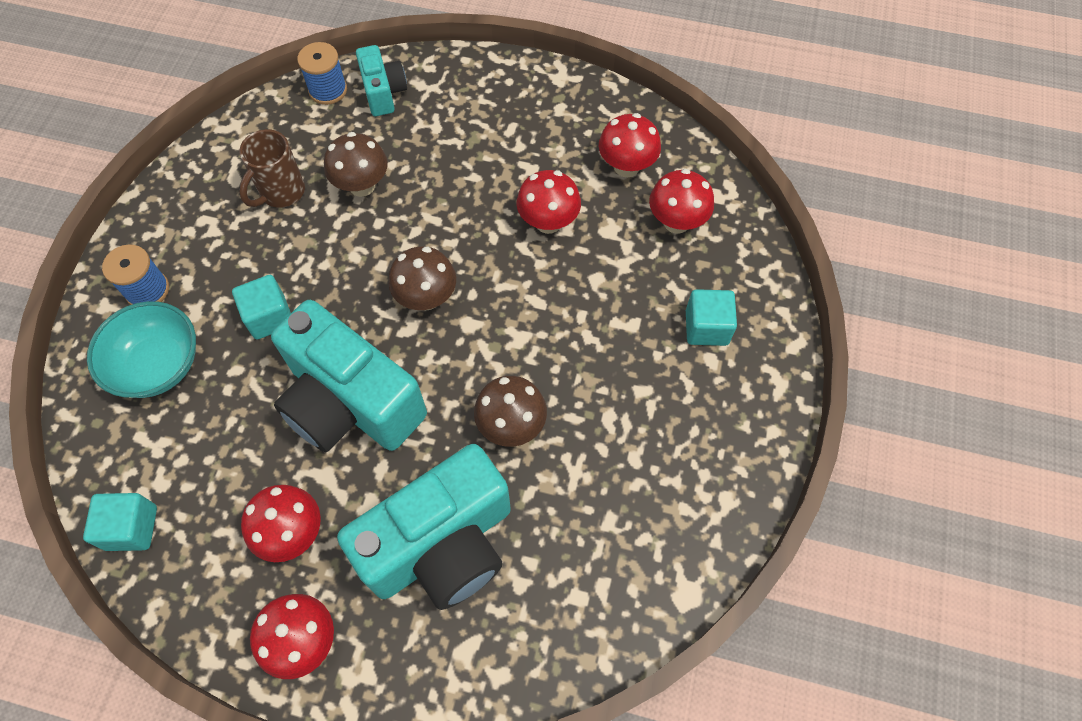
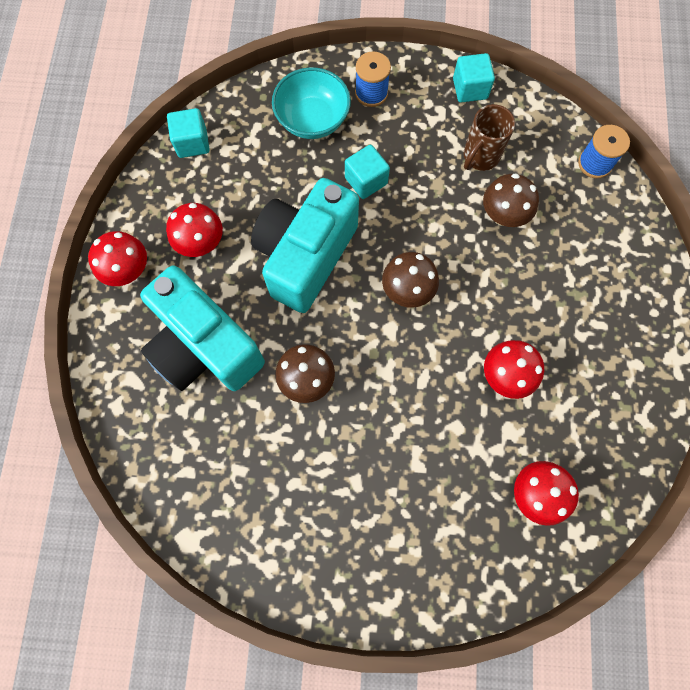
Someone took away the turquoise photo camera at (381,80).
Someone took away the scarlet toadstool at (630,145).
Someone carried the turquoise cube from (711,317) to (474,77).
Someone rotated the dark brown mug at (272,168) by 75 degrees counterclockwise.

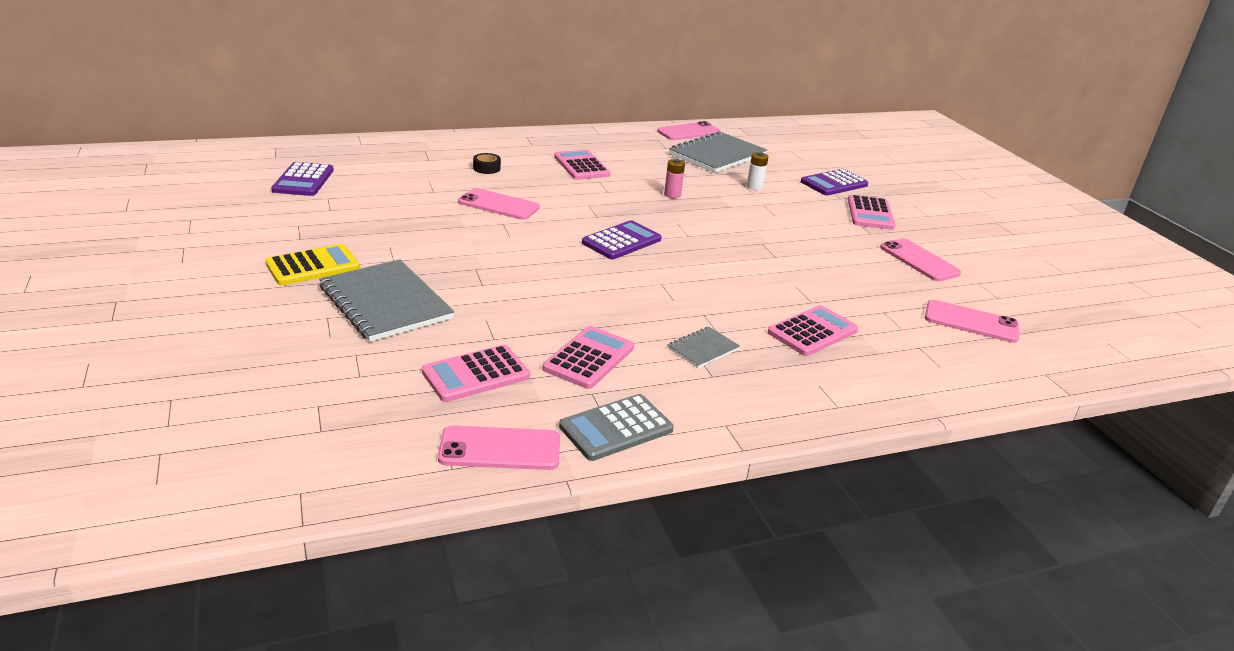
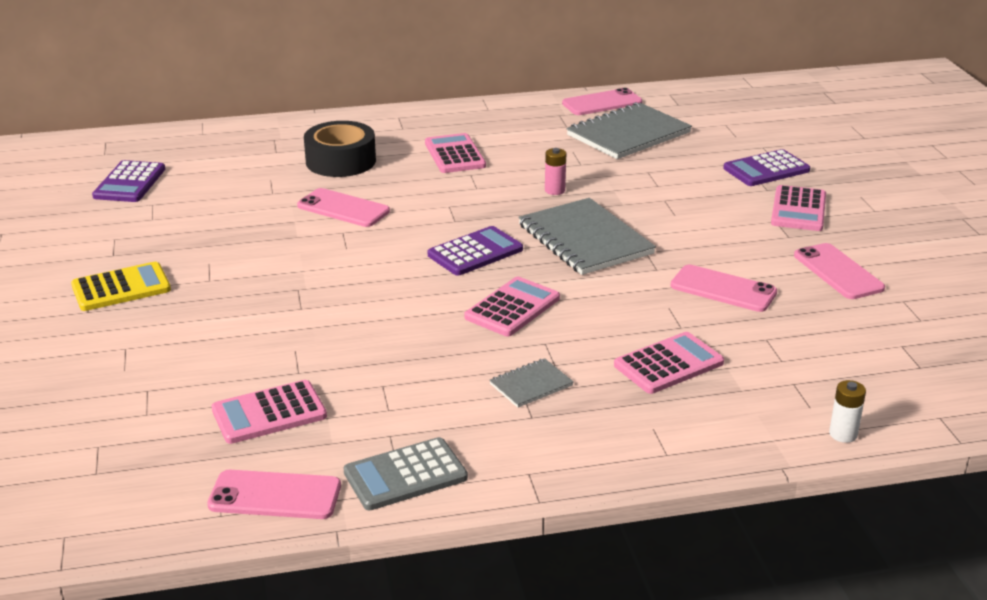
Someone carried the gray exercise book from (386,300) to (587,236).
Someone carried the pink adding machine from (588,357) to (512,306).
Someone carried the snow-white battery from (757,171) to (847,411).
Someone carried the pink mobile phone from (972,321) to (724,288).
Someone scaled the jet-black tape at (487,163) by 2.19.

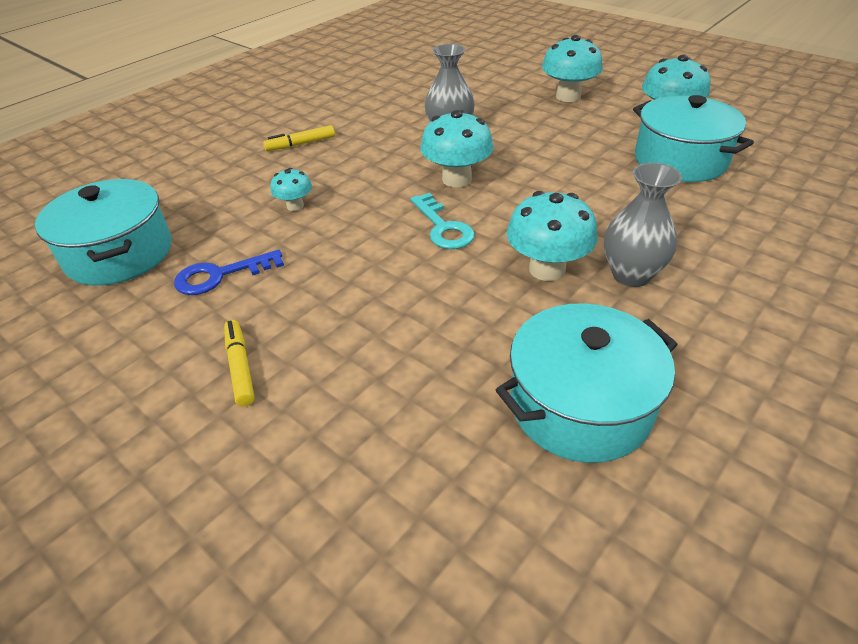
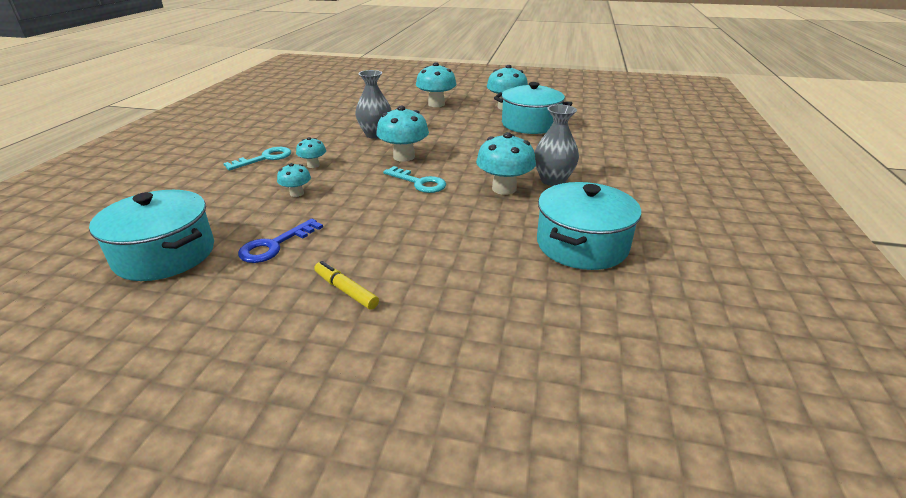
Someone put down the turquoise toadstool at (311,152).
Someone swapped the golden marker pen at (299,138) for the turquoise key at (257,158).

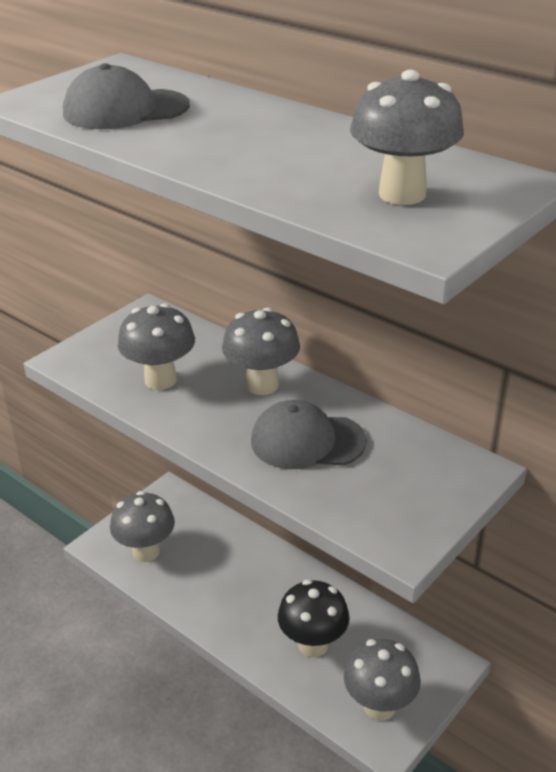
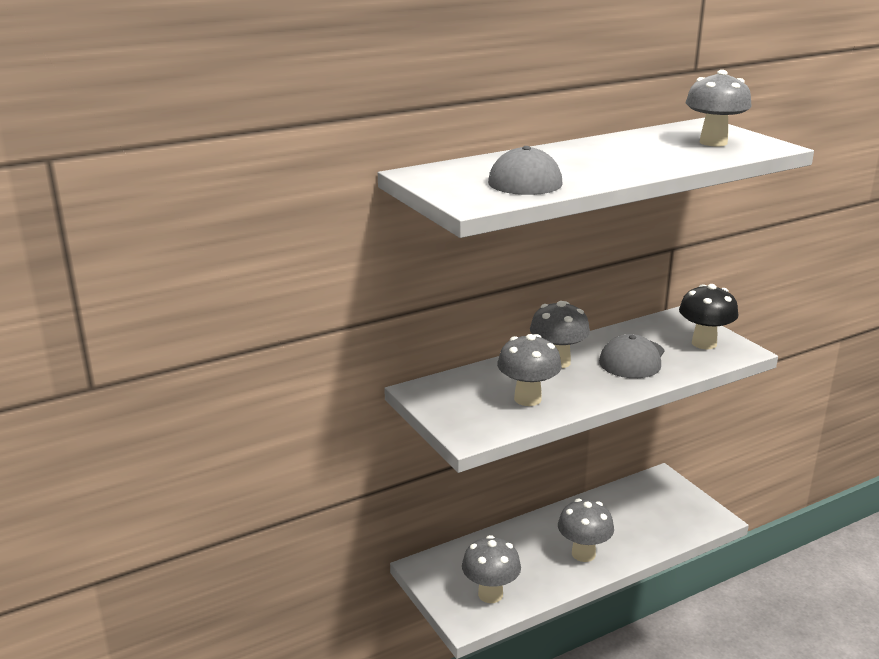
Someone carried the jet-black toadstool from (314,618) to (708,316).
Someone carried the gray toadstool from (382,680) to (586,530).

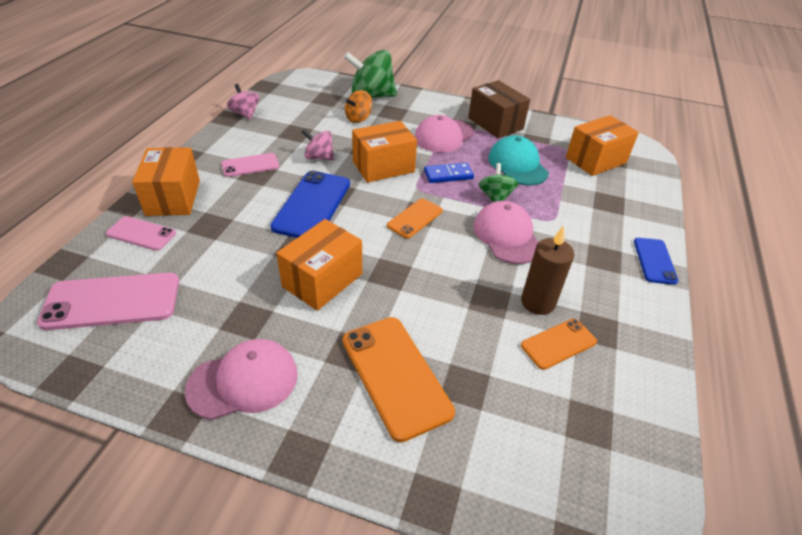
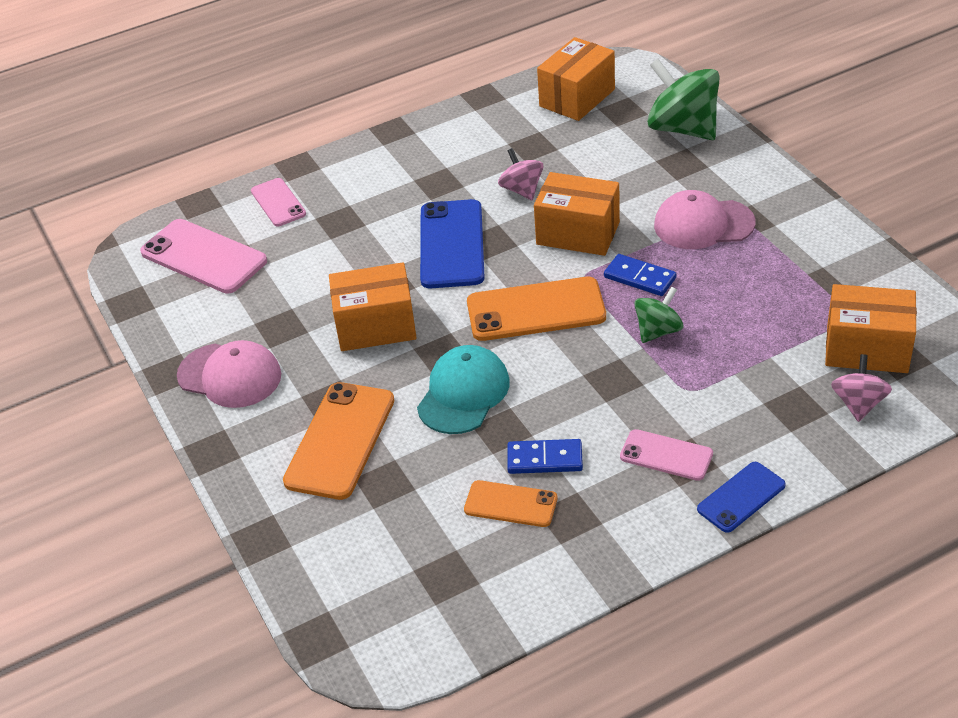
Someone took away the bright orange spinning top at (358,106).
Someone took away the dark brown box at (499,109).
Someone took away the pink baseball cap at (506,232).
Someone carried the bright orange box from (166,181) to (576,79).
Someone carried the pink mobile phone from (250,165) to (666,455).
Someone carried the pink spinning top from (243,102) to (861,388).
Someone carried the turquoise baseball cap from (518,160) to (463,389).
Someone swapped the dark brown wax candle at (547,270) for the cobalt domino at (545,456).
Someone rotated the cobalt mobile phone at (310,204) by 60 degrees counterclockwise.
Someone scaled the bright orange mobile phone at (415,218) by 1.72.

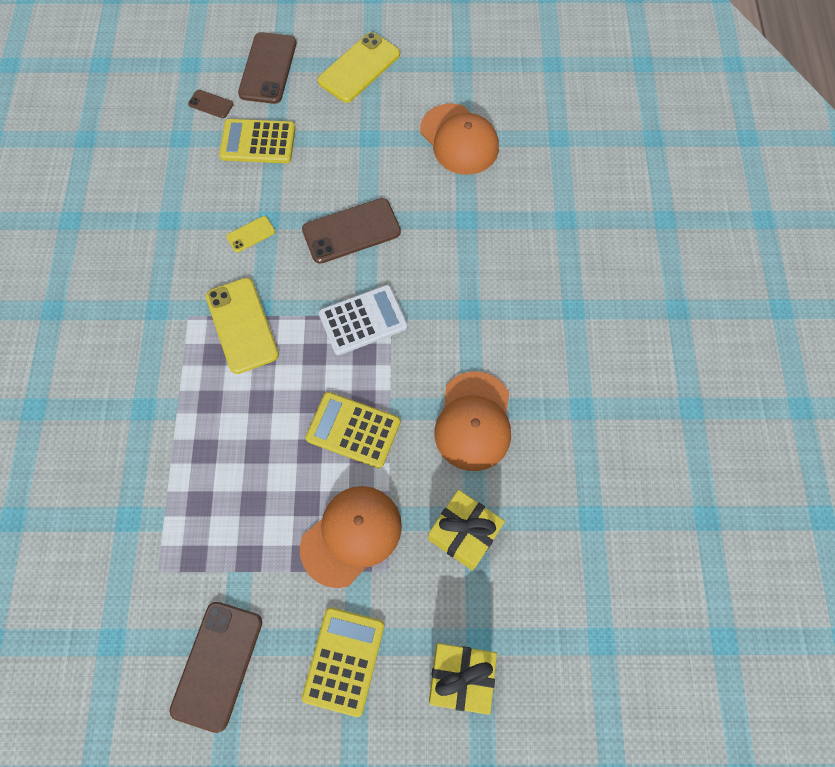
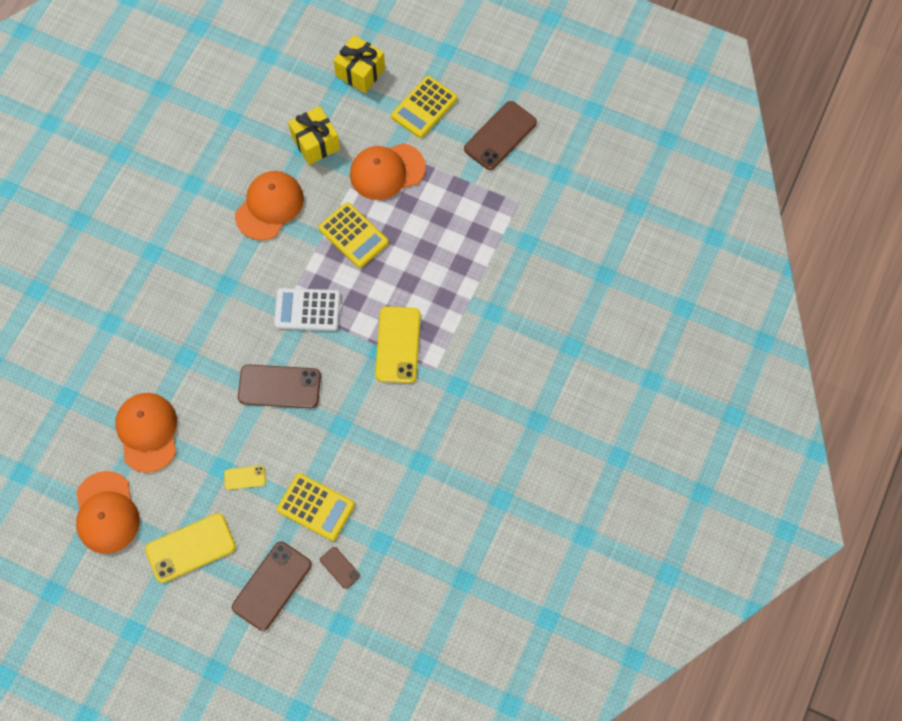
Someone put down the bright orange baseball cap at (108,512).
Someone carried the golden mobile phone from (250,234) to (245,478).

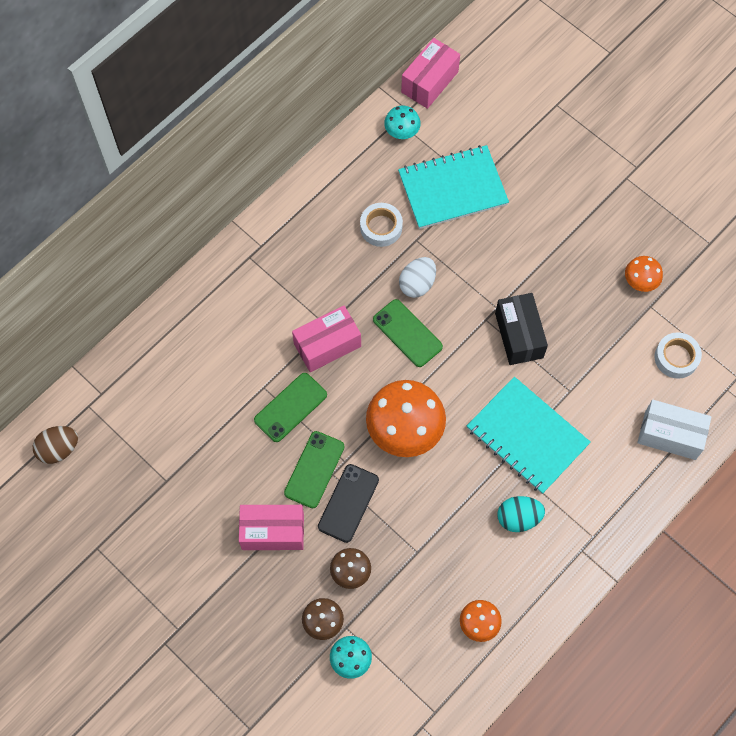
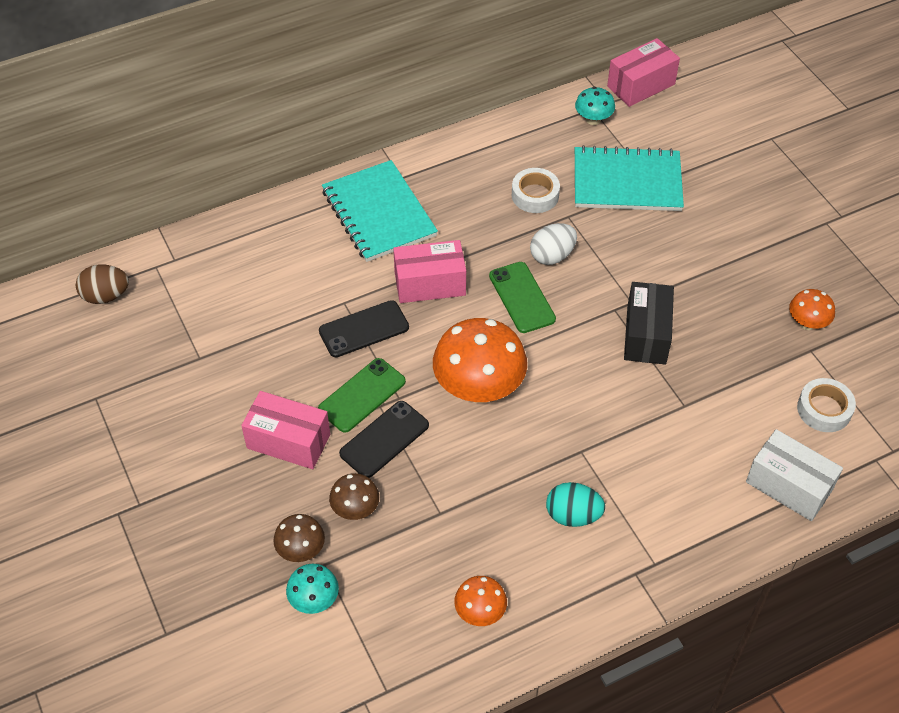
Someone carried the turquoise exercise book from (529,435) to (380,211).
Someone repainted the leaf-green mobile phone at (290,407), which became the jet-black mobile phone at (364,328).

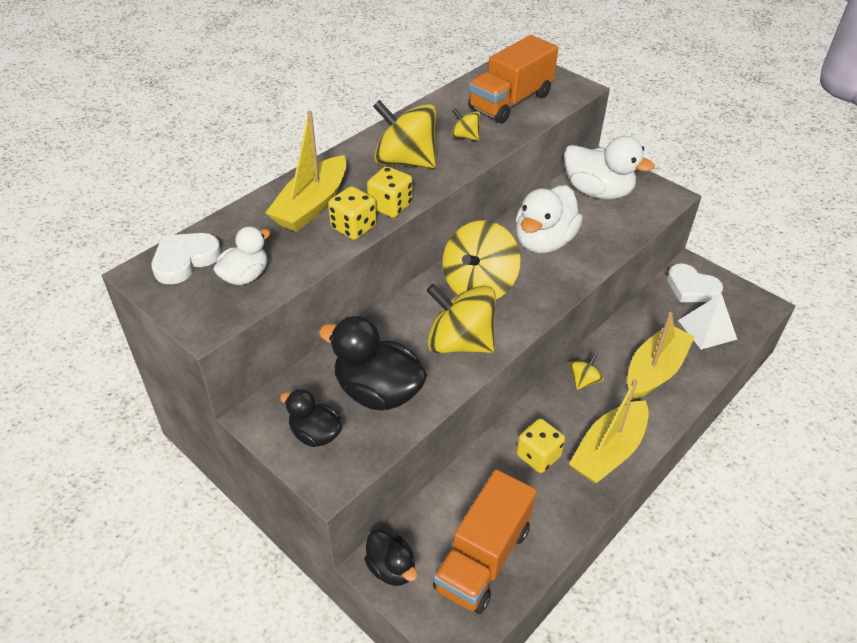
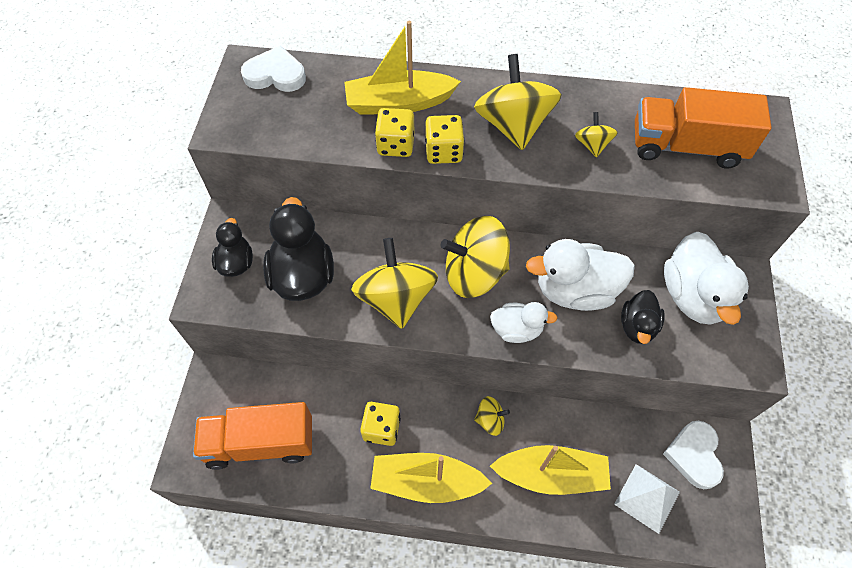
Someone carried the snow-white duck from (241,255) to (523,322).
Someone carried the jet-black duck from (390,558) to (643,317).

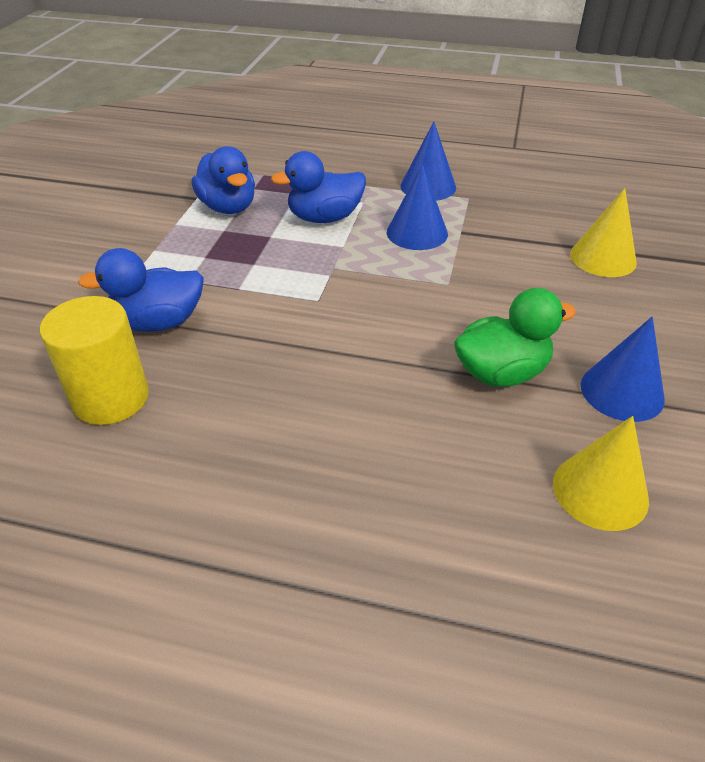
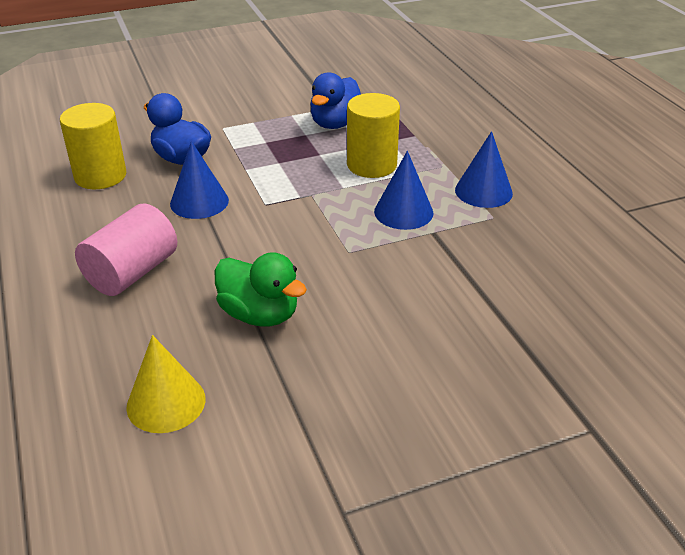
Someone took away the golden cone shape at (603,232).
Someone put down the pink solid cylinder at (126,249).
Someone carried the cobalt cone shape from (623,369) to (199,180).
Someone swapped the cobalt duck at (318,187) for the golden solid cylinder at (373,135).

